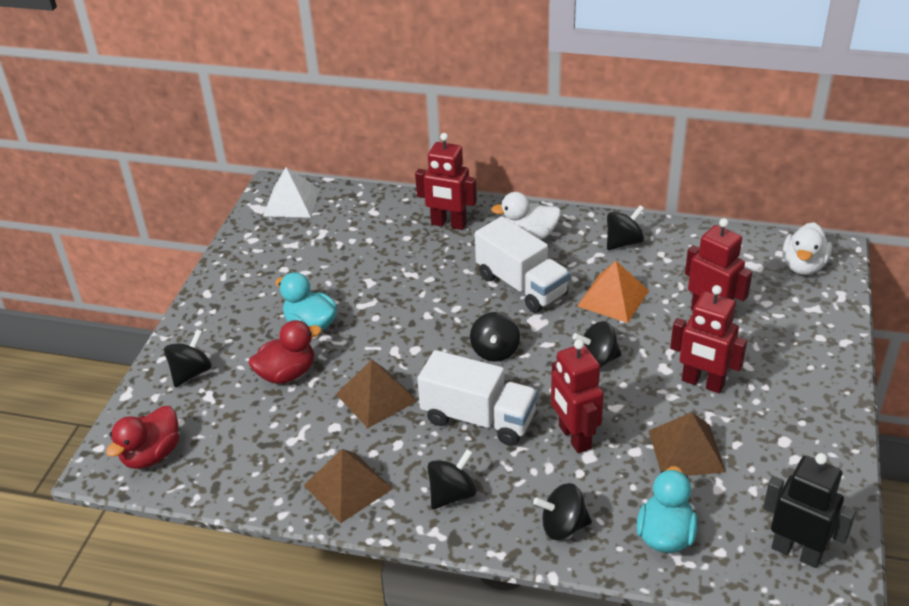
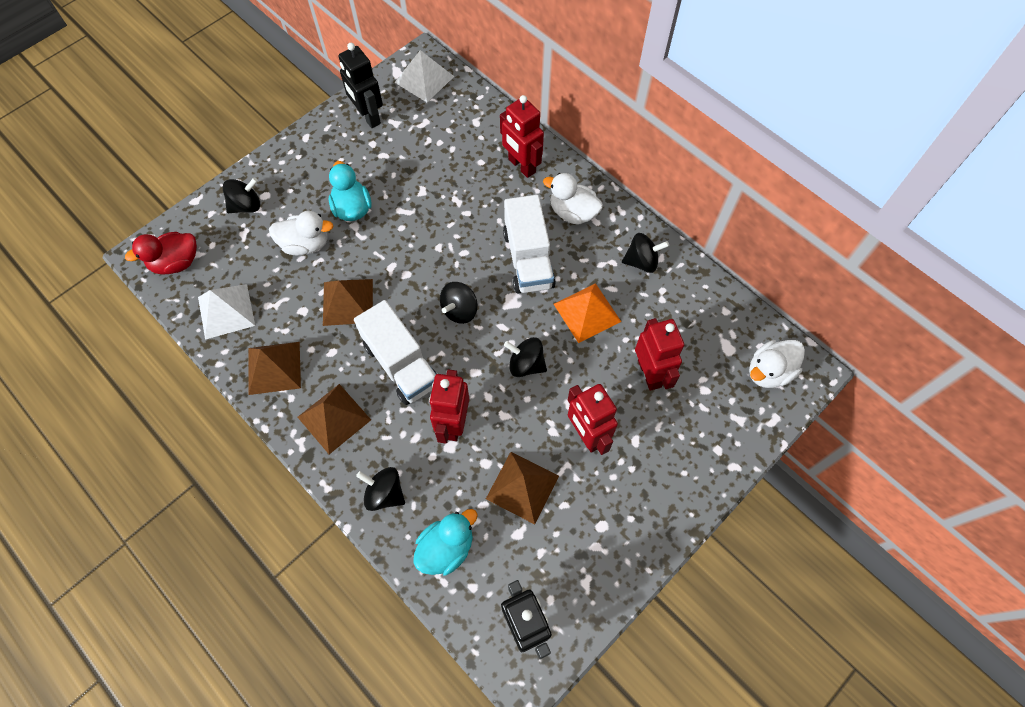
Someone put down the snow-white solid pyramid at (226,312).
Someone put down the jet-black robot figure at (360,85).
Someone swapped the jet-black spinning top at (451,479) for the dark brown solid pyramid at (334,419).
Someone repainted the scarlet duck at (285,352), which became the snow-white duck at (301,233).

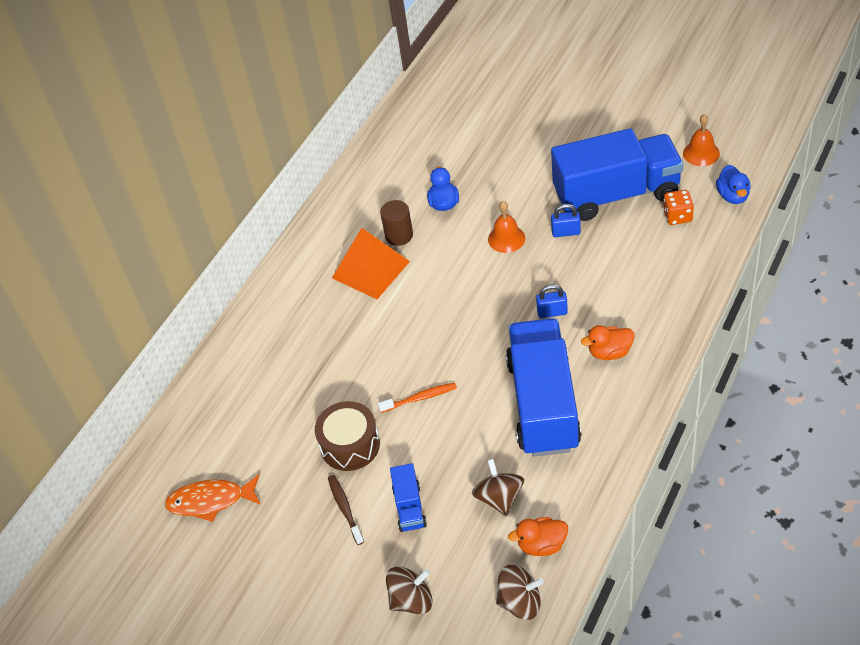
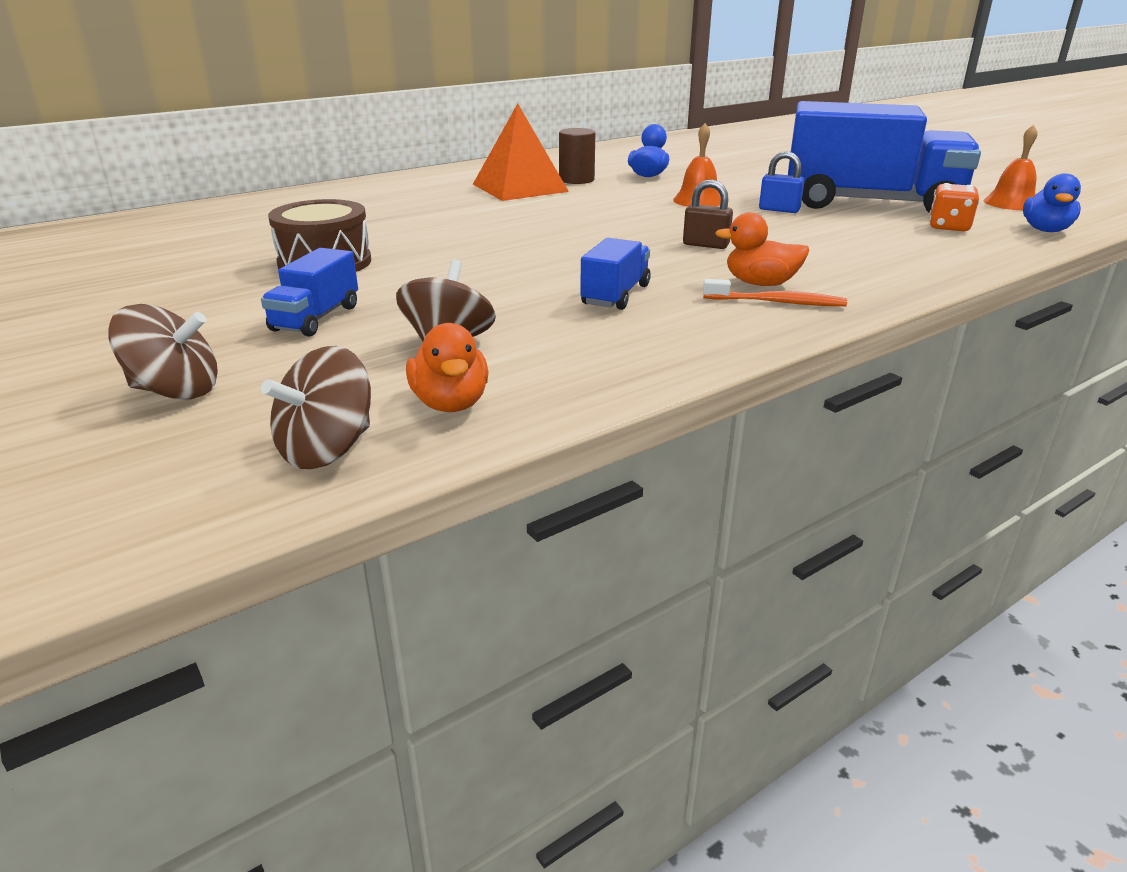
Someone took away the bright orange toy fish at (213,498).
Someone took away the dark brown toothbrush at (346,510).
Someone carried the bright orange toothbrush from (417,397) to (775,292).
Someone repainted the cobalt small lock at (552,301), which became the dark brown small lock at (708,214).
Someone rotated the dark brown spinning top at (520,592) by 105 degrees clockwise.
Someone rotated the bright orange duck at (538,536) by 120 degrees counterclockwise.
Someone scaled the cobalt truck at (544,387) by 0.43.

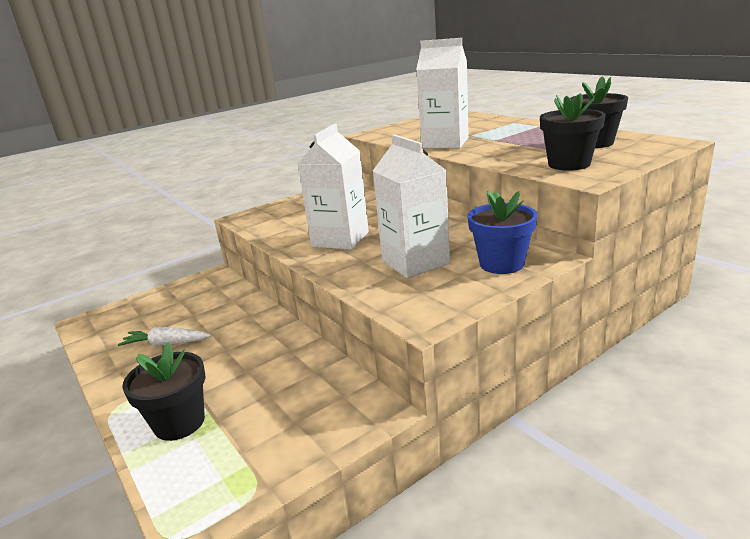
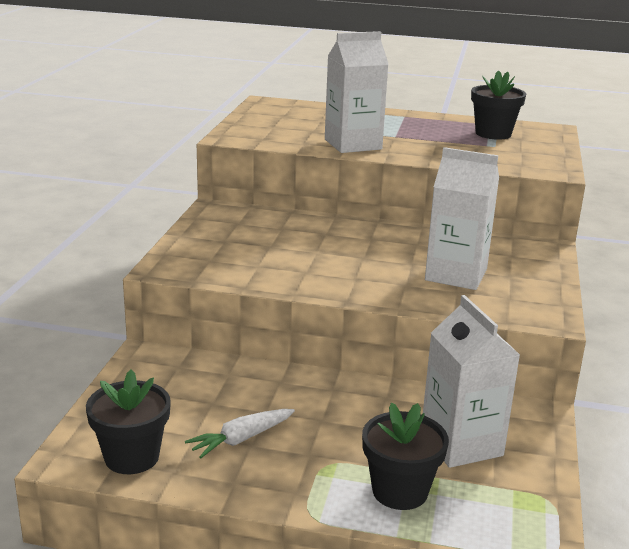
Someone took away the cobalt plant pot at (502,232).
Someone carried the snow-white carton from (333,187) to (471,381).
Someone carried the jet-black plant pot from (573,132) to (128,421).

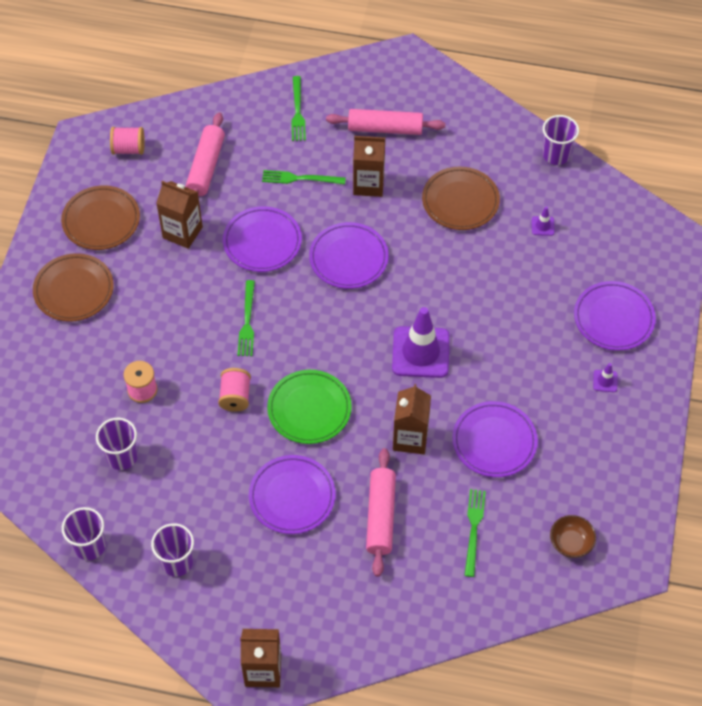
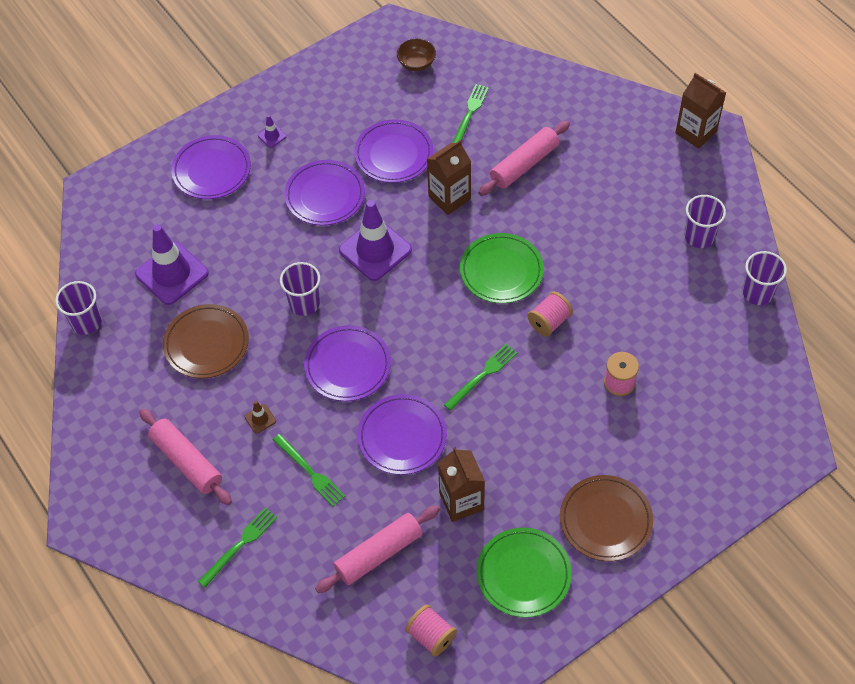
Someone carried the purple cup from (117,444) to (300,289).
Someone carried the purple flat dish from (292,494) to (324,192).
Someone swapped the dark brown carton at (369,166) for the dark brown road cone at (260,417).
Someone repainted the dark brown flat dish at (100,217), which became the leaf-green flat dish at (524,573).
Someone rotated the leaf-green dinner fork at (475,533) by 150 degrees clockwise.
Someone scaled the purple road cone at (543,221) by 2.39.

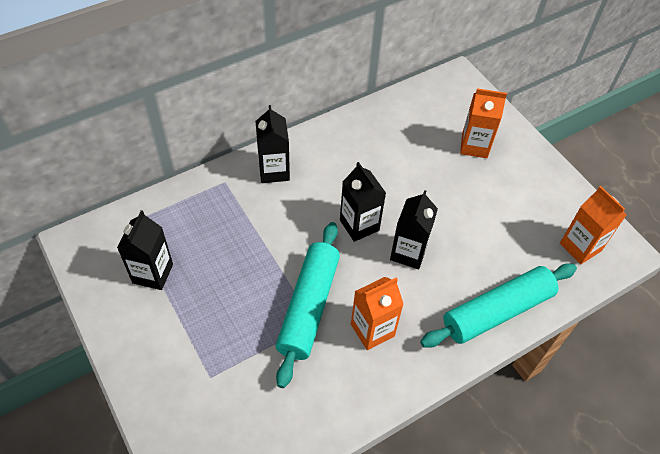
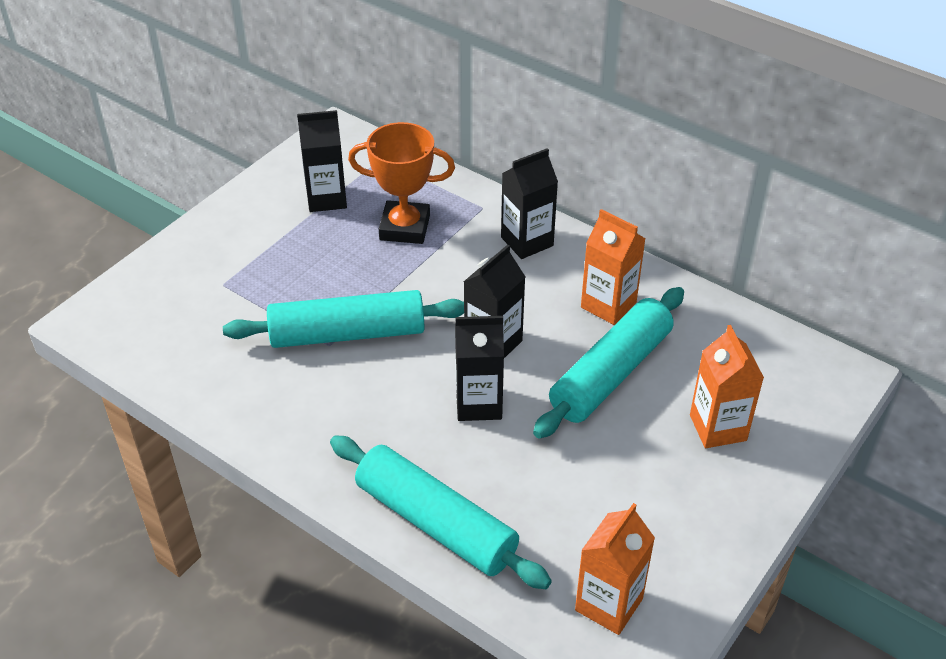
Someone put down the bright orange trophy at (401,183).
Someone put down the turquoise dough roller at (608,363).
Someone carried the bright orange carton from (377,313) to (613,267).

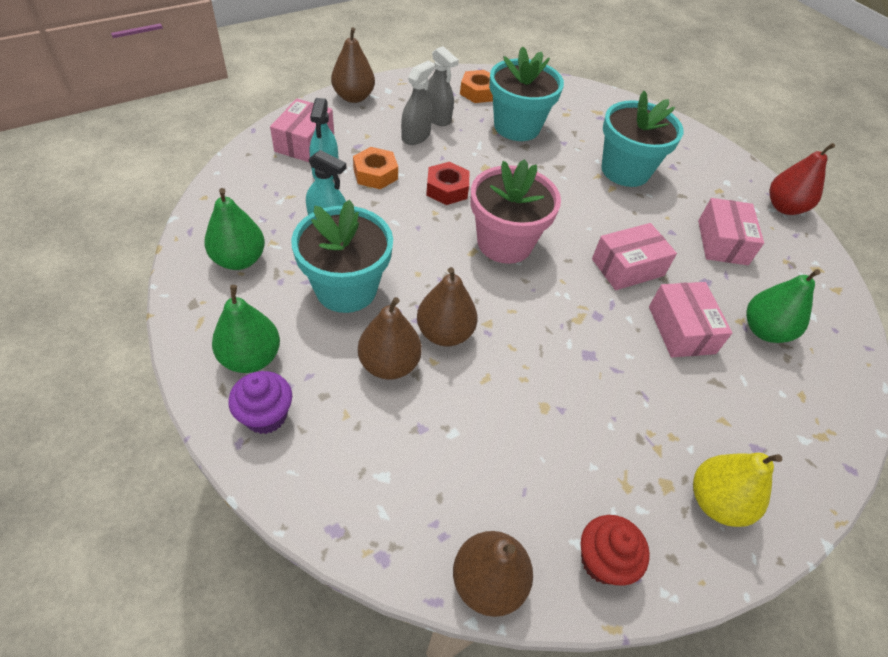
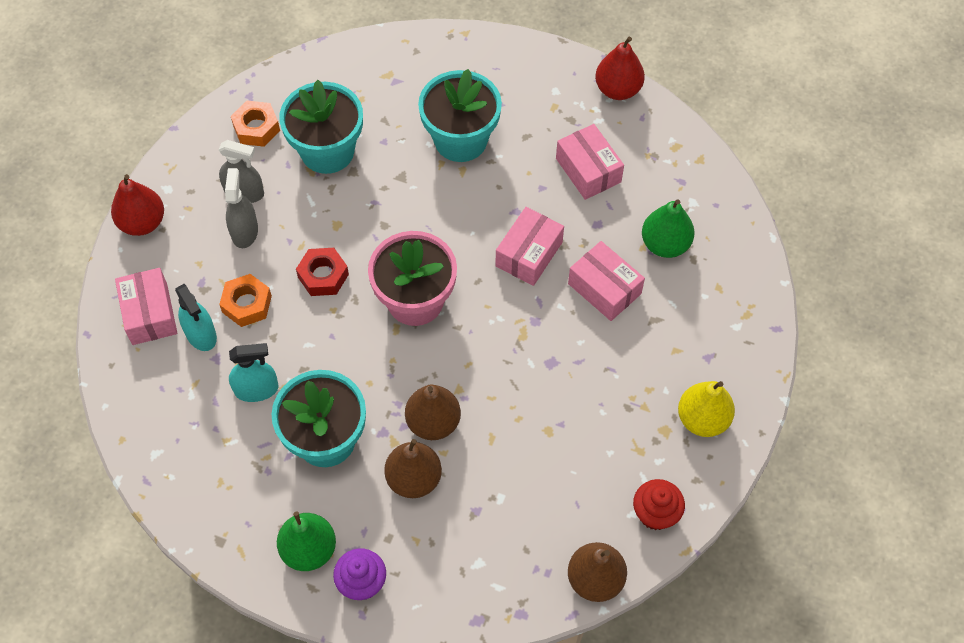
Someone took away the leaf-green toy pear at (234,229).
Someone repainted the dark brown toy pear at (353,65), which became the scarlet toy pear at (137,205).

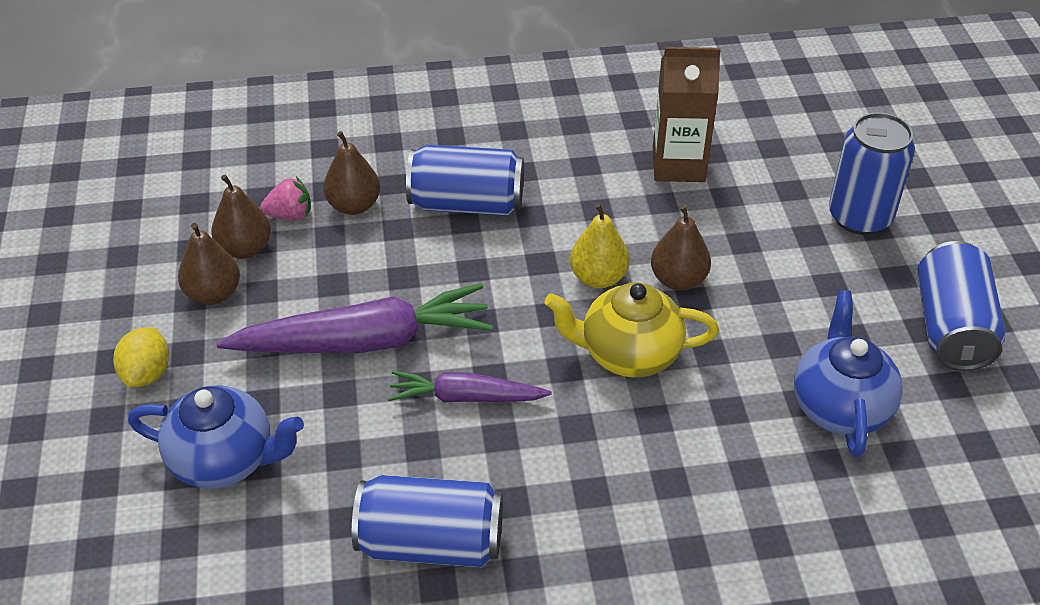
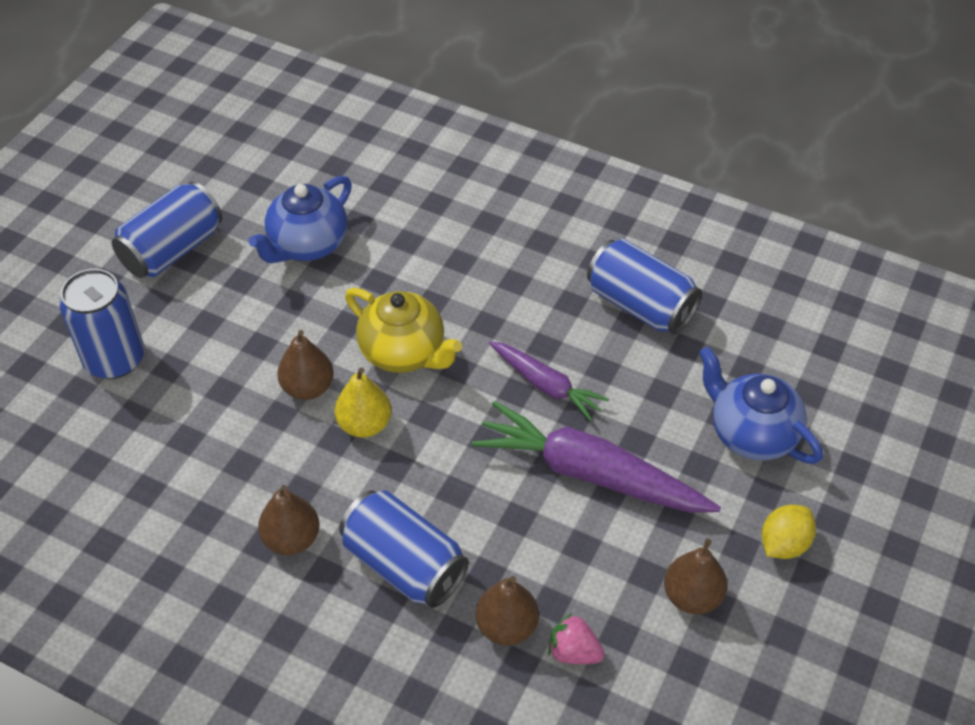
Someone took away the dark brown carton at (687,114).
Someone carried the dark brown toy pear from (241,217) to (289,520).

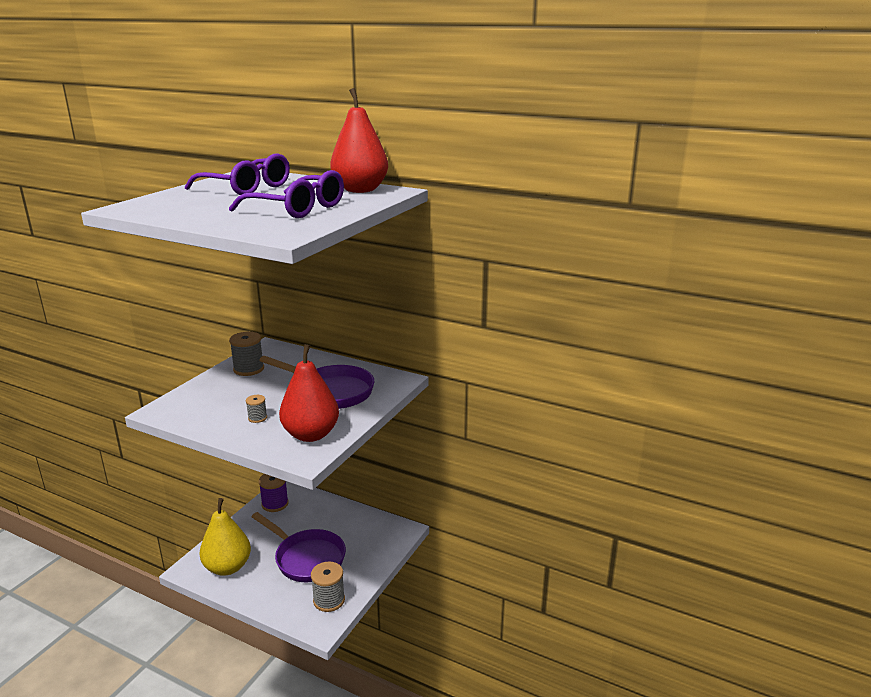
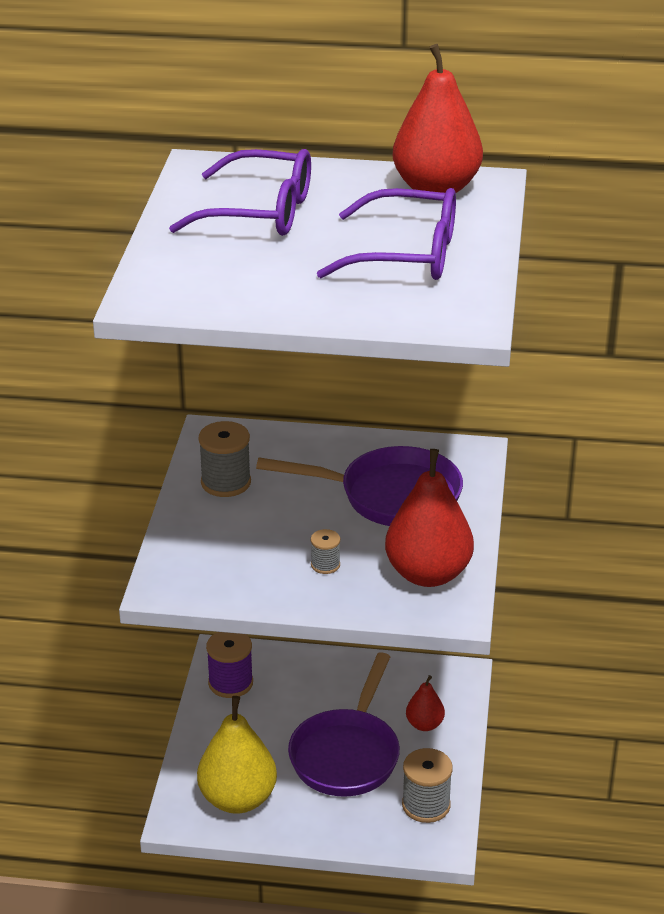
Someone put down the scarlet toy pear at (425,703).
Someone rotated the purple frying pan at (298,547) by 90 degrees clockwise.

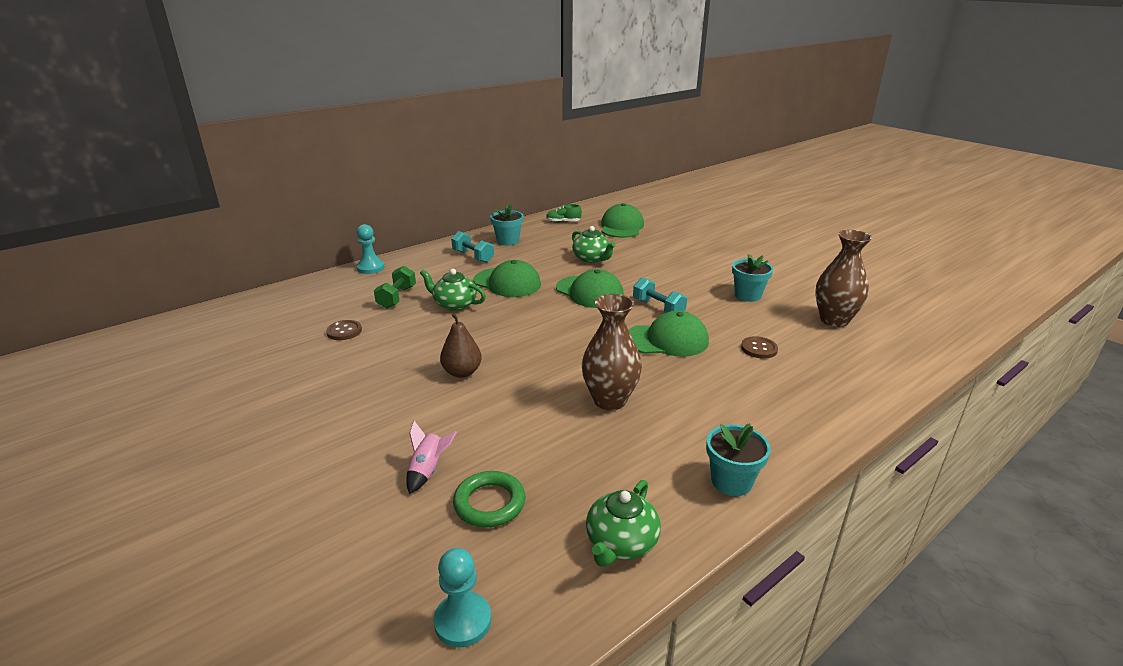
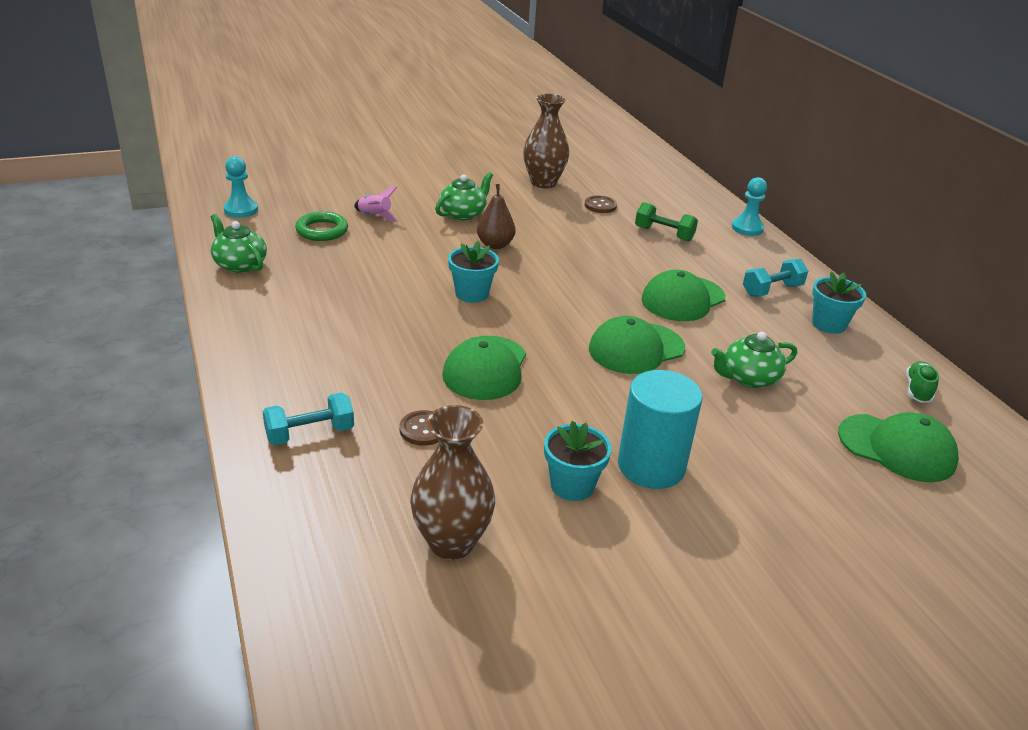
Someone put down the turquoise solid cylinder at (660,429).
Someone carried the leaf-green tea pot from (453,290) to (464,196).
Someone carried the dark brown vase from (612,352) to (546,141).
Someone carried the turquoise hand weight from (660,295) to (308,418).
Someone carried the turquoise plant pot from (738,459) to (473,272).

